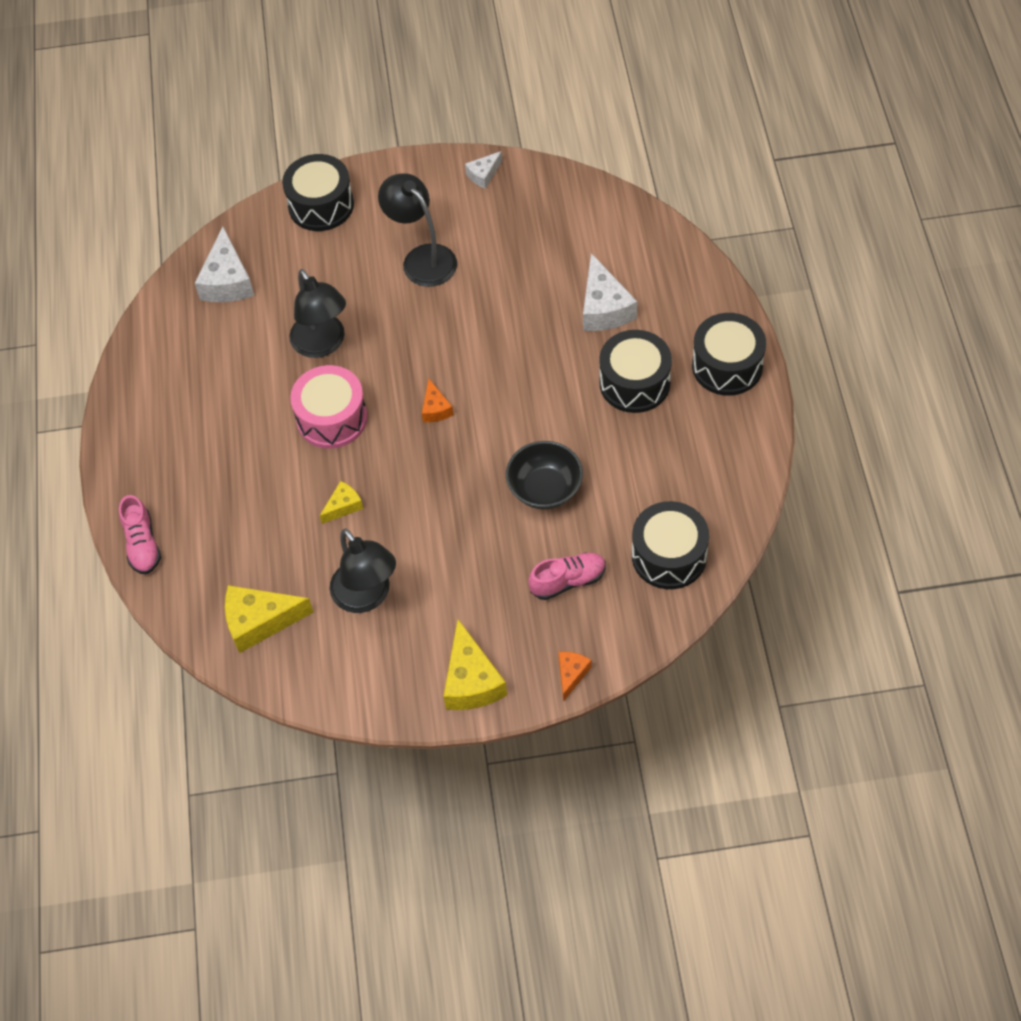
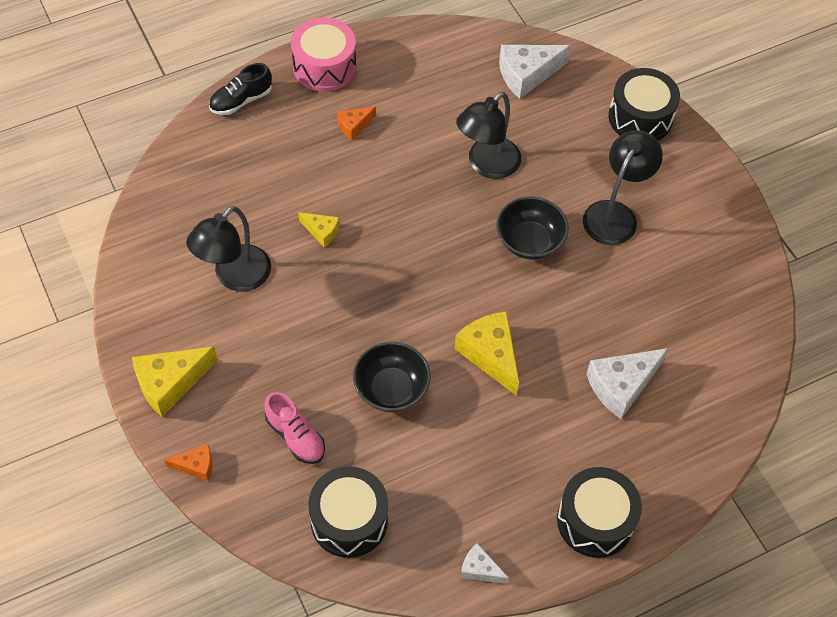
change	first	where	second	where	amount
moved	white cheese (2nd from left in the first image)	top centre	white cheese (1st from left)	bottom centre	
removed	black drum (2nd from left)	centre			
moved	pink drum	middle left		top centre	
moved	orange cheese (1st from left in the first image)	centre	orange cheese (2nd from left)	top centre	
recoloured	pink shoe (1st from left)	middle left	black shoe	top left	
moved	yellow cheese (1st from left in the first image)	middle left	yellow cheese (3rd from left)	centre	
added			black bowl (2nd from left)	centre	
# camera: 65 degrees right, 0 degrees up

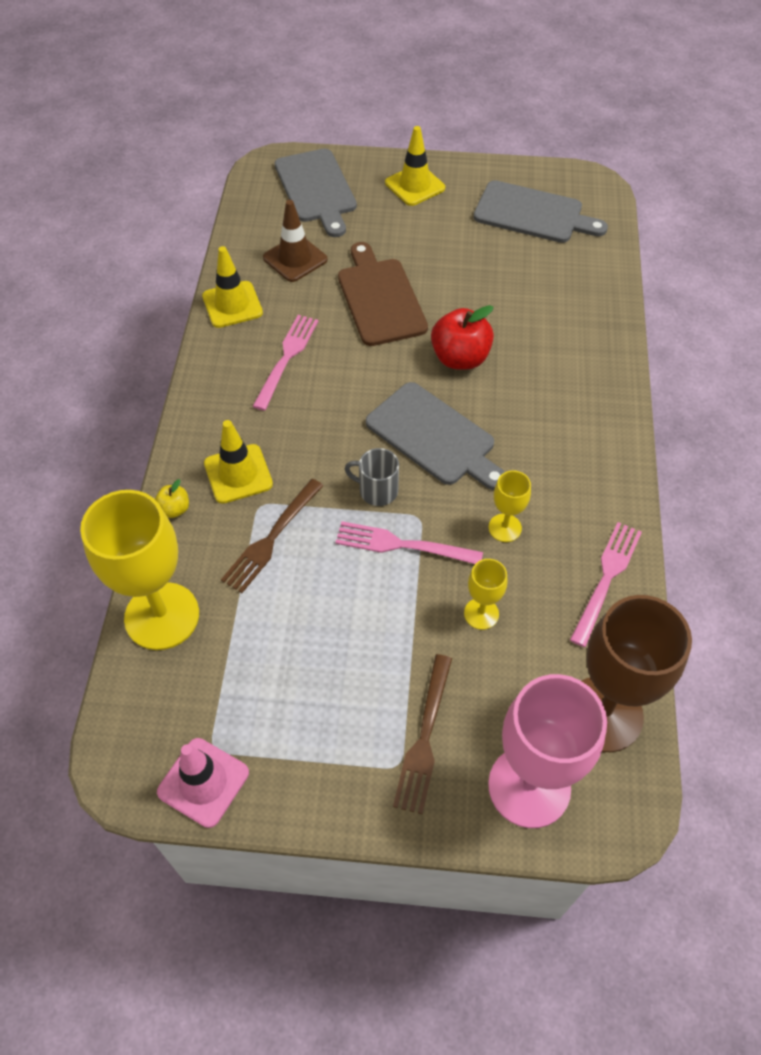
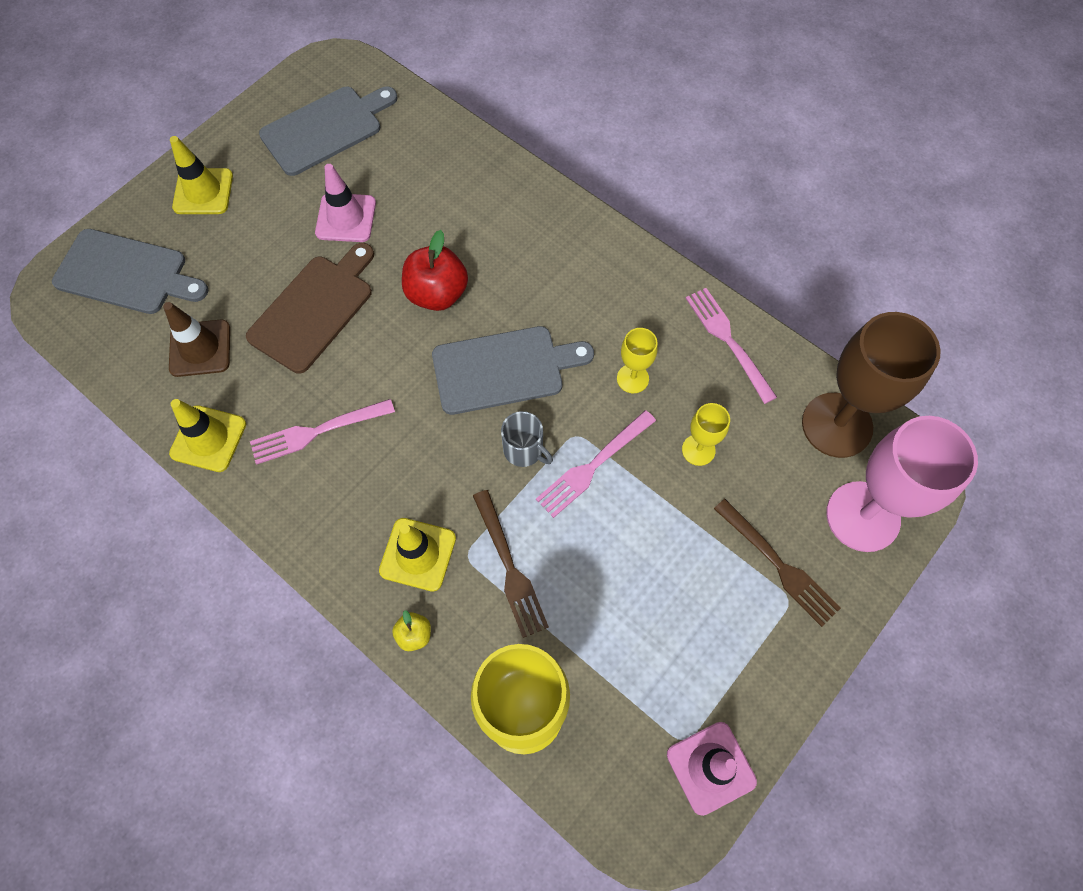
change	first	where	second	where	amount
turned	brown cutting board	top centre		middle left	105 degrees clockwise
turned	pink fork (1st from left)	centre		middle left	75 degrees counterclockwise
turned	grey mug	centre		centre	105 degrees counterclockwise
added			pink traffic cone (1st from left)	top left	
# camera: 55 degrees left, 10 degrees up

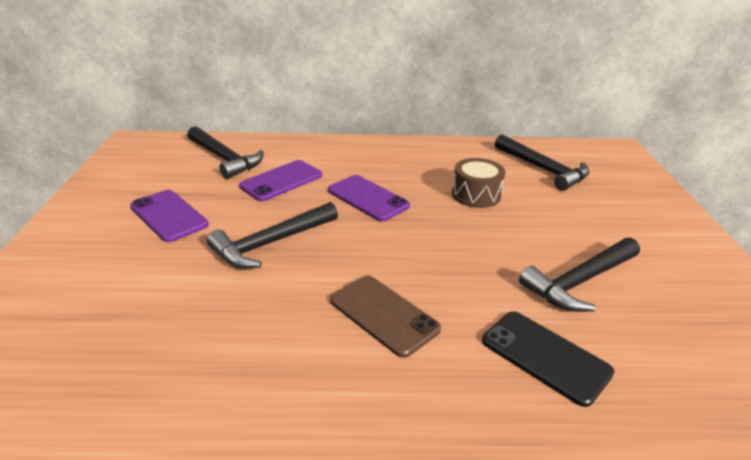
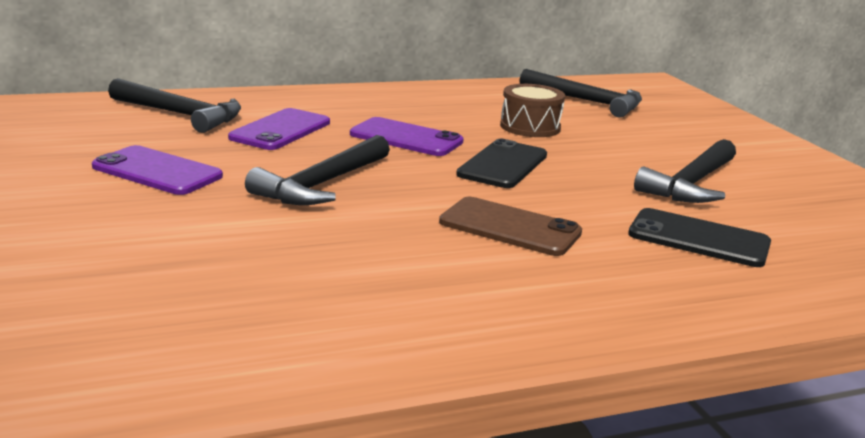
change	first	where	second	where	amount
added			black phone (1st from left)	centre	
# camera: 20 degrees left, 10 degrees down

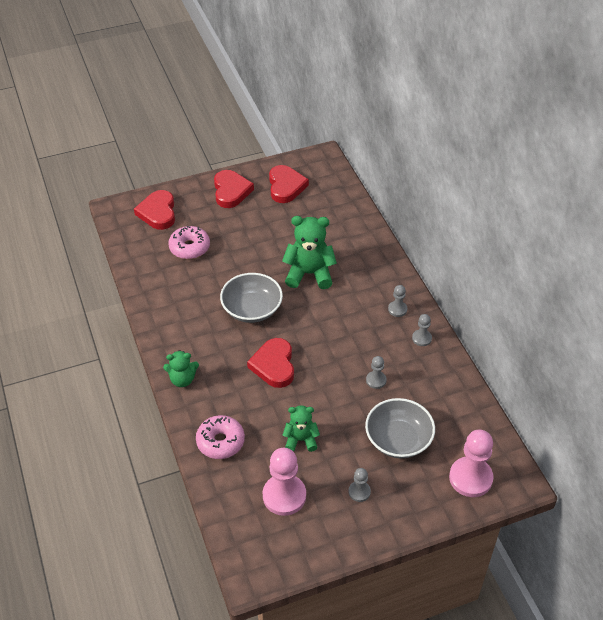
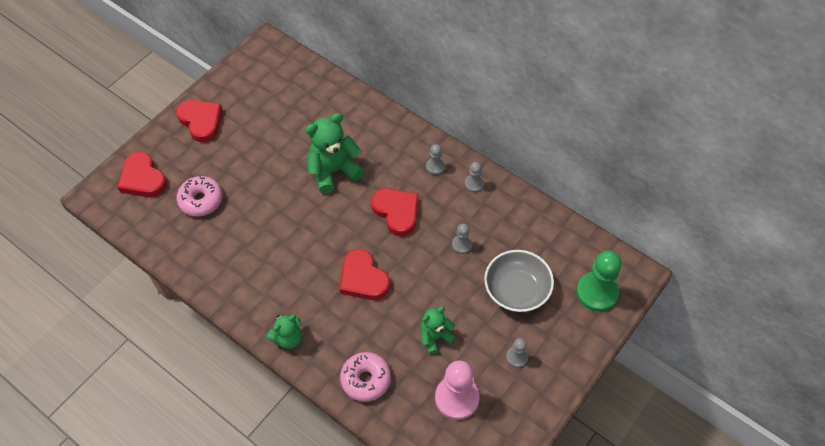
change	first	where	second	where	amount
moved	red heart (4th from left)	top centre		centre	
removed	grey bowl (1st from left)	centre			
recoloured	pink pawn (2nd from left)	bottom right	green pawn	middle right	
# camera: 30 degrees left, 10 degrees up

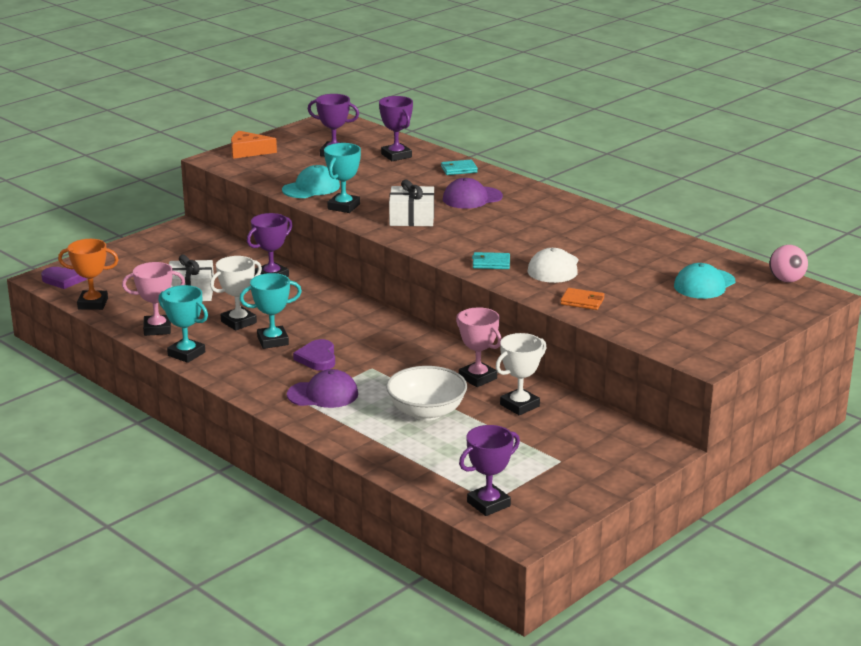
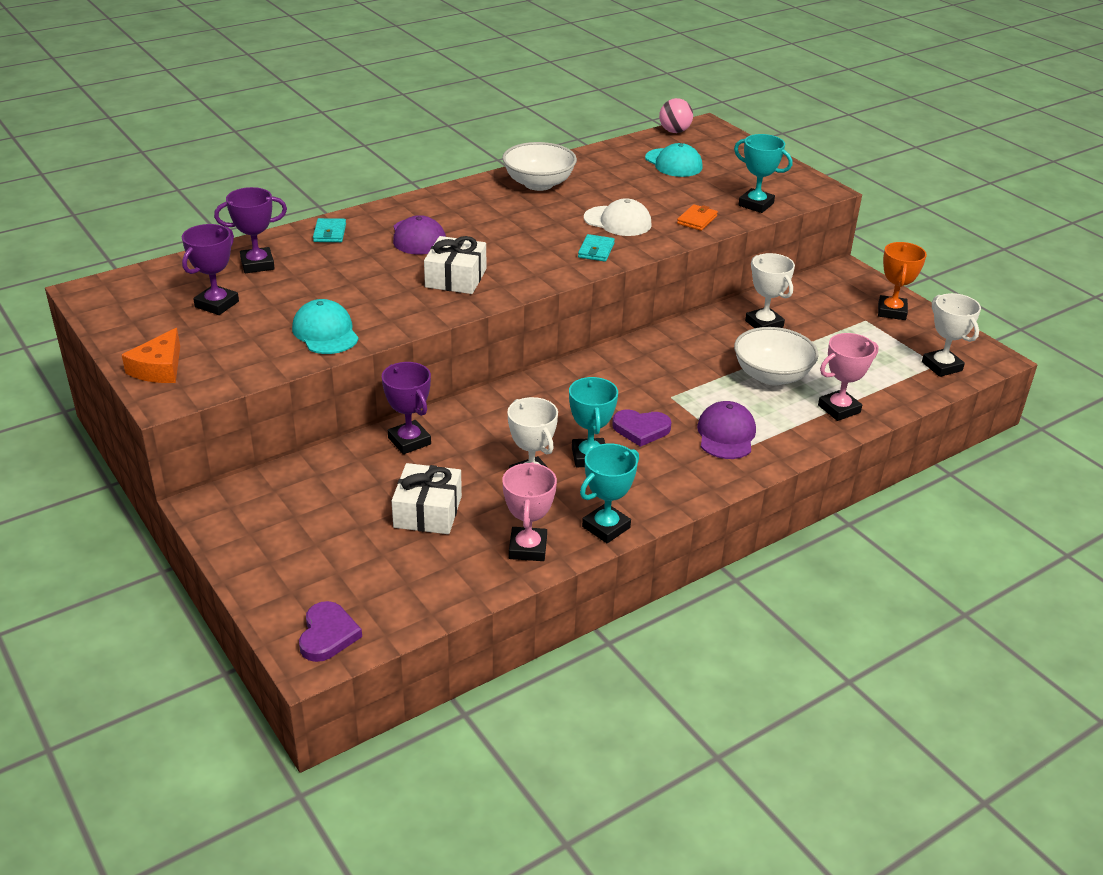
change	first	where	second	where	amount
moved	turquoise trophy (3rd from left)	top centre		top right	
moved	orange trophy	middle left		top right	
moved	pink trophy (2nd from left)	centre		middle right	
recoloured	purple trophy (4th from left)	bottom centre	white trophy (3rd from left)	middle right	
added			white bowl (1st from left)	top centre	
# camera: 80 degrees left, 10 degrees up

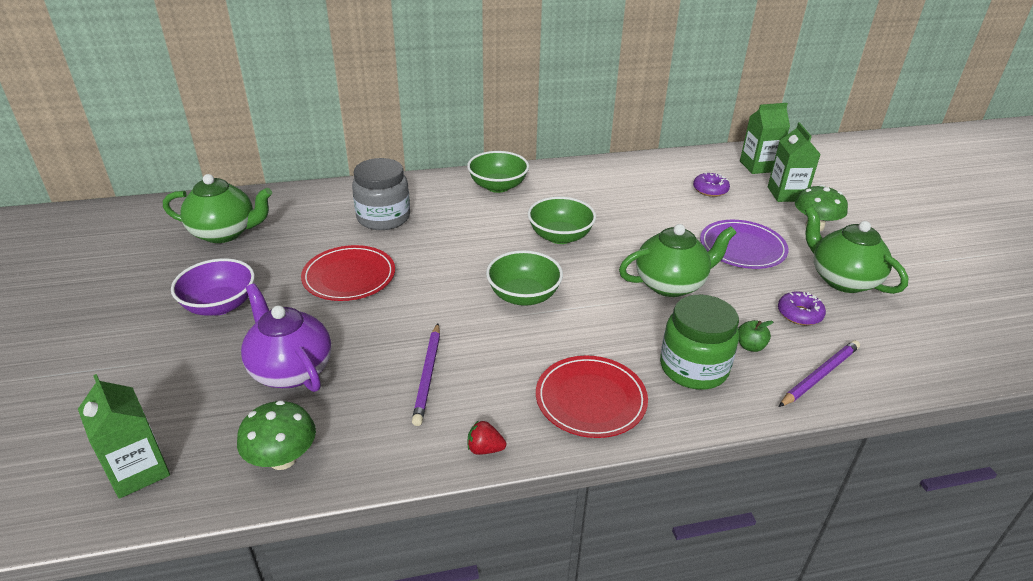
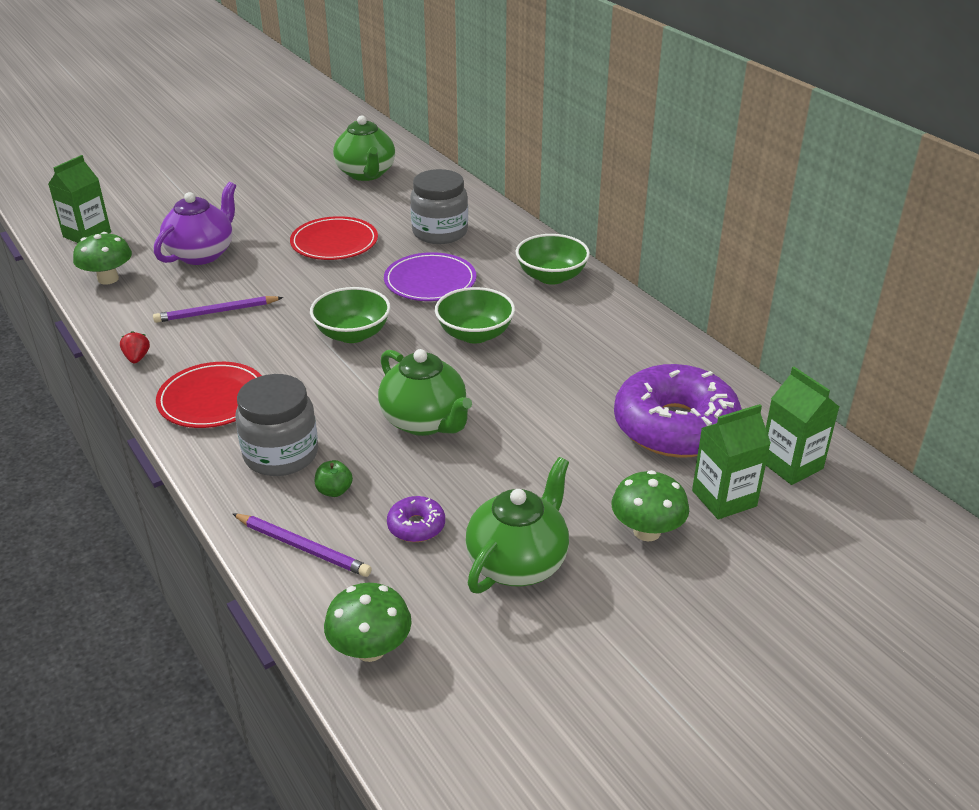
change	first	where	second	where	amount
resized	purple donut (1st from left in the first image)	top right	purple donut (2nd from left)	middle right	x2.40
moved	purple plate	middle right		centre	
removed	purple bowl	middle left			
recoloured	green jar	middle right	grey jar (1st from left)	middle left	
added			green mushroom (2nd from left)	bottom centre	
# camera: 70 degrees right, 0 degrees up

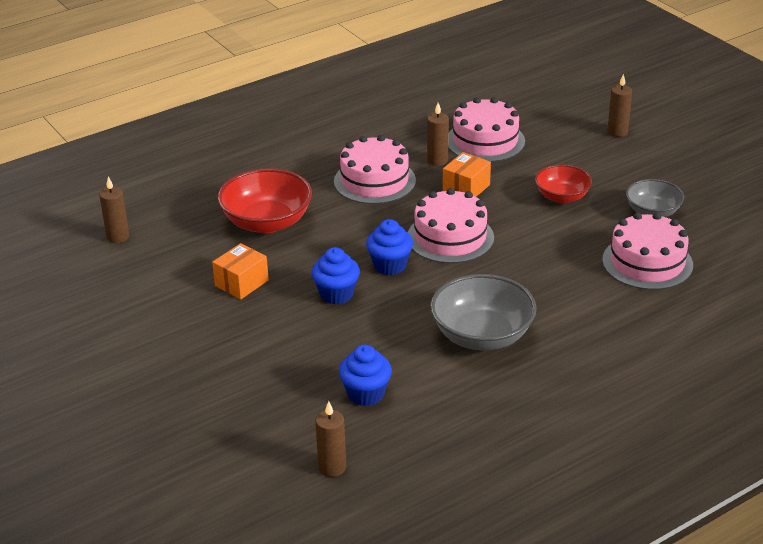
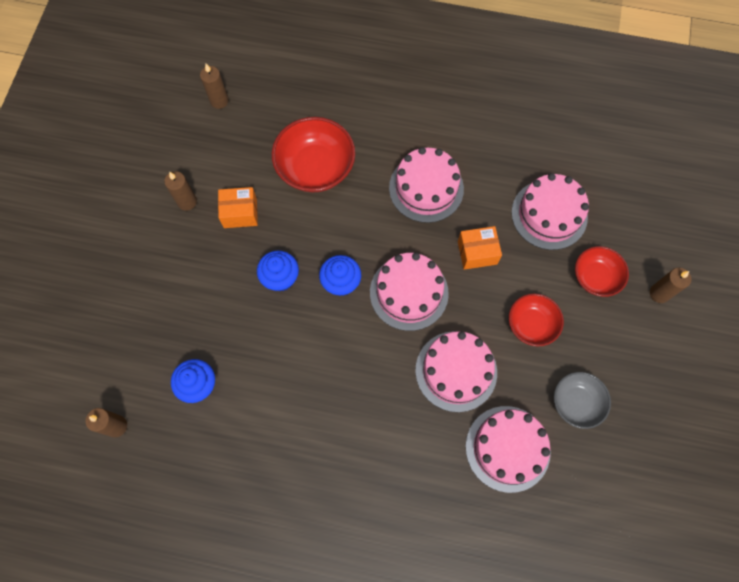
change	first	where	second	where	amount
moved	brown candle (3rd from left in the first image)	top centre	brown candle (2nd from left)	top left	
removed	grey bowl (1st from left)	centre			
added			red bowl (3rd from left)	middle right	
added			pink cake (3rd from left)	centre	
# camera: 45 degrees right, 35 degrees up

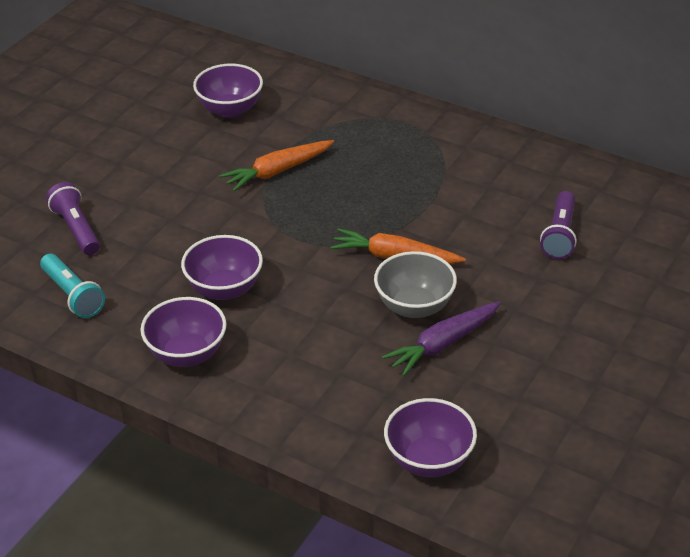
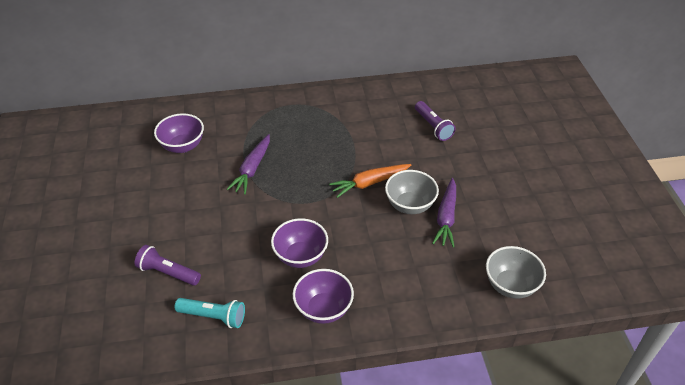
change	first	where	second	where	amount
recoloured	orange carrot (1st from left)	top centre	purple carrot (1st from left)	centre	
recoloured	purple bowl (4th from left)	bottom centre	grey bowl (2nd from left)	bottom right	
# camera: 40 degrees left, 5 degrees up

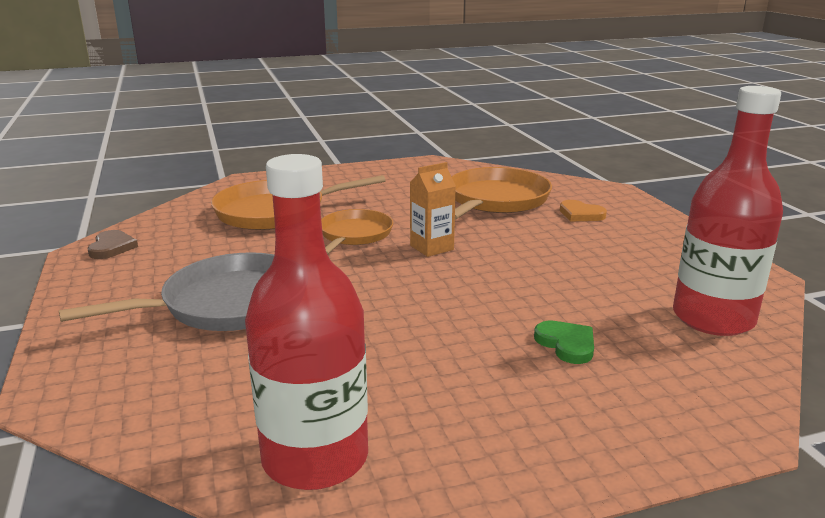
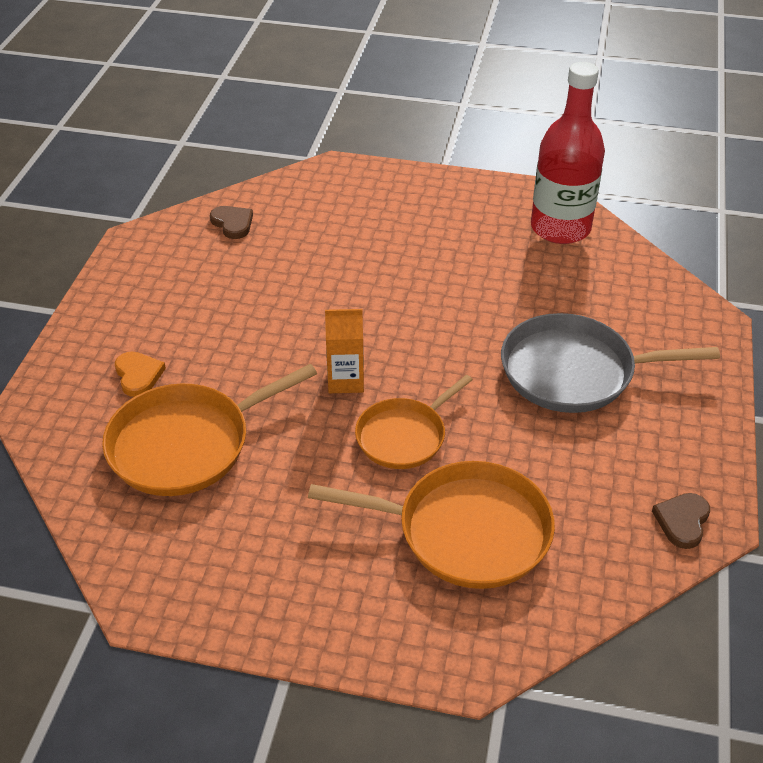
change	first	where	second	where	amount
replaced	red bottle (2nd from left)	middle right	brown heart (1st from left)	top left	
removed	green heart	middle right			
# camera: 150 degrees left, 20 degrees up

